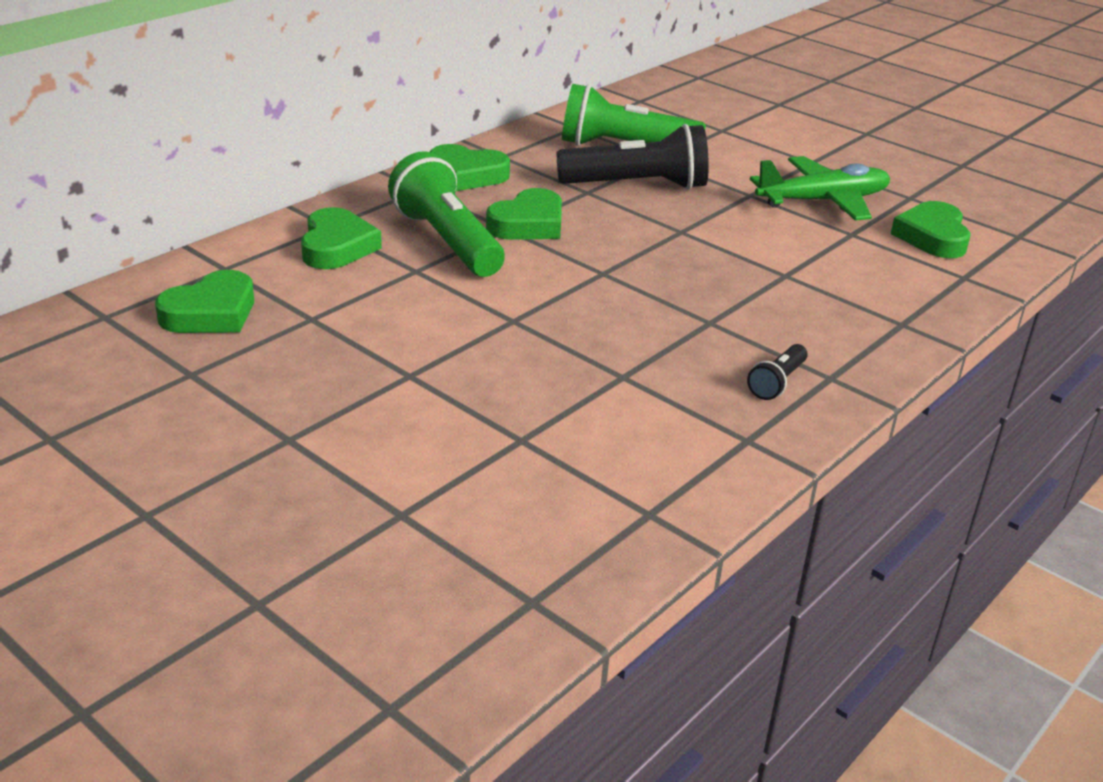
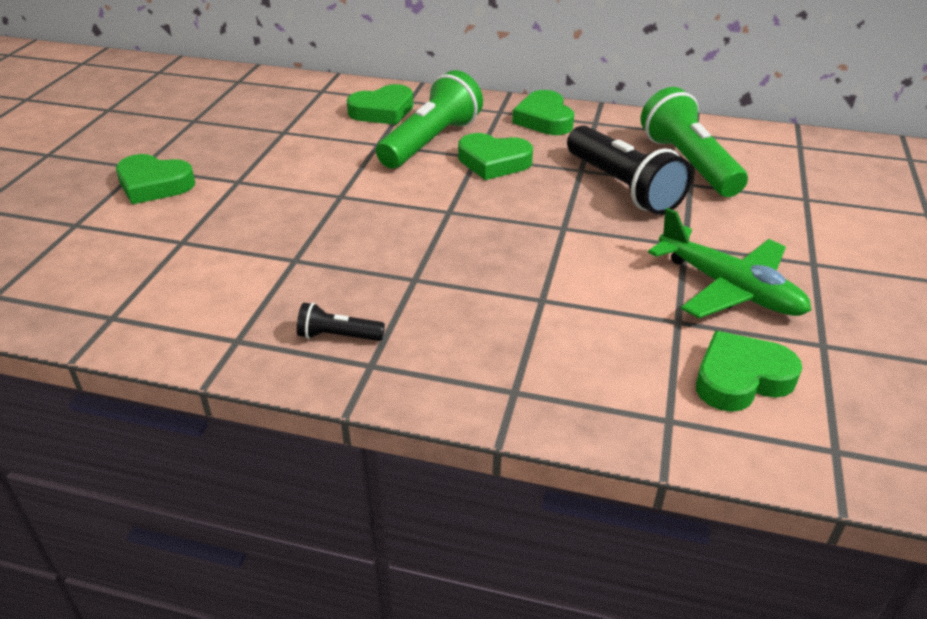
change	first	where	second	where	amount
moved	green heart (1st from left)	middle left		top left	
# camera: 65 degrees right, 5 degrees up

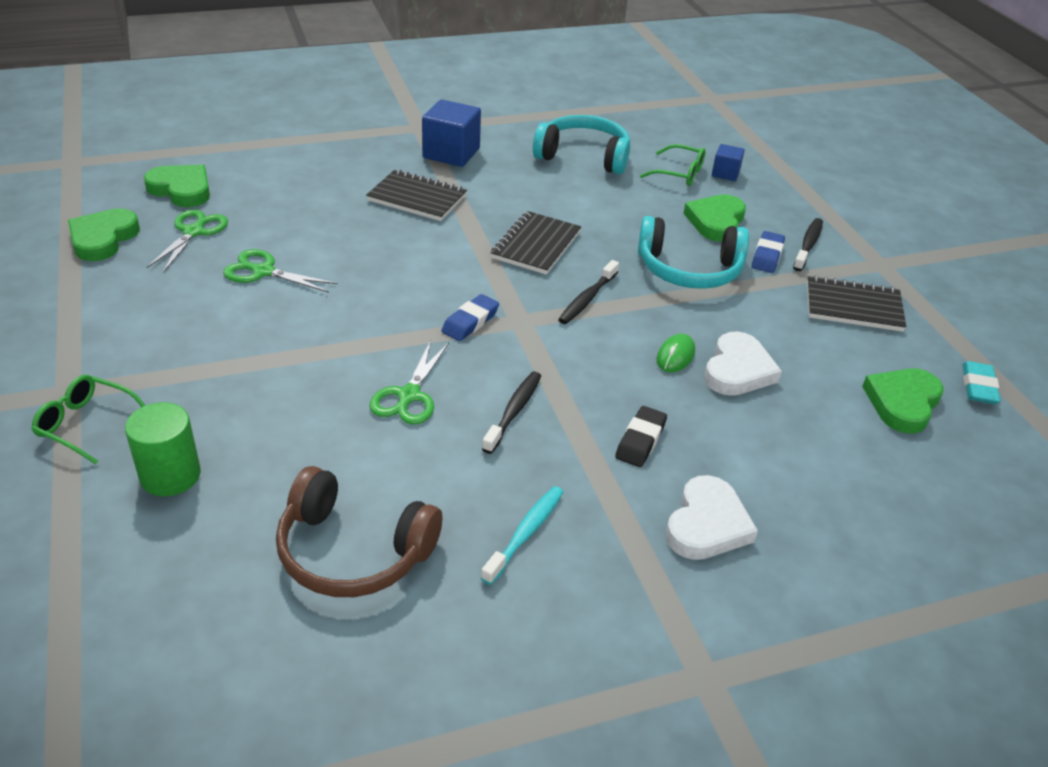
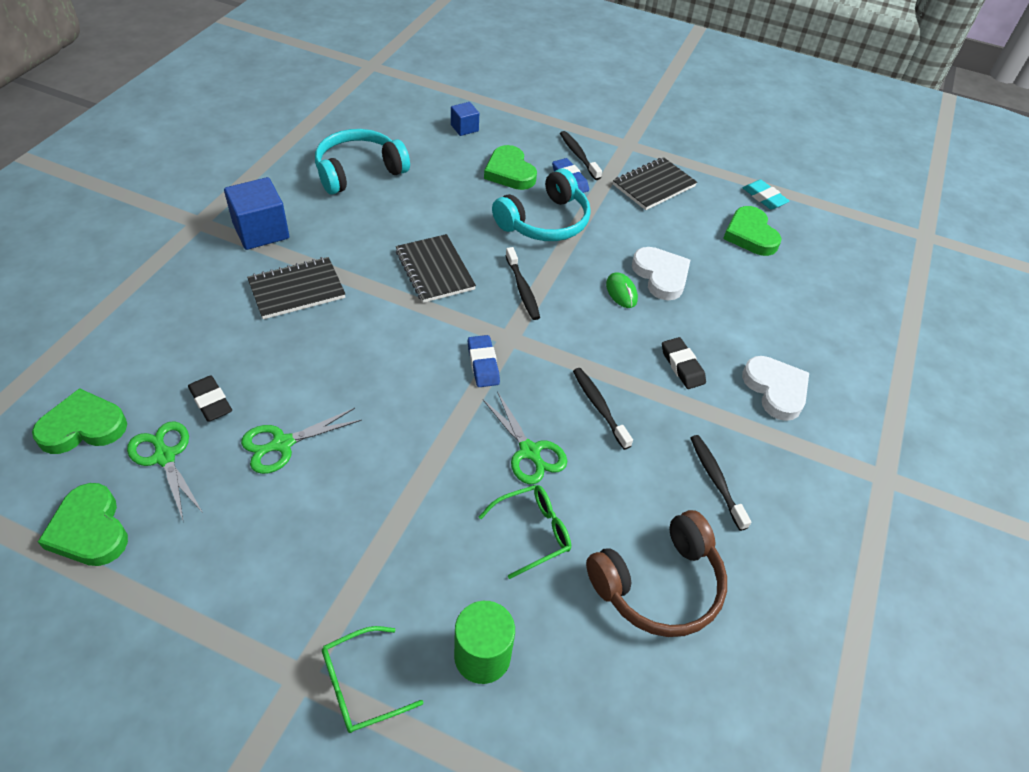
change	first	where	second	where	amount
moved	green glasses (2nd from left)	top centre		bottom centre	
recoloured	turquoise toothbrush	bottom centre	black toothbrush (4th from left)	middle right	
added			black eraser (1st from left)	middle left	
# camera: 50 degrees left, 10 degrees up

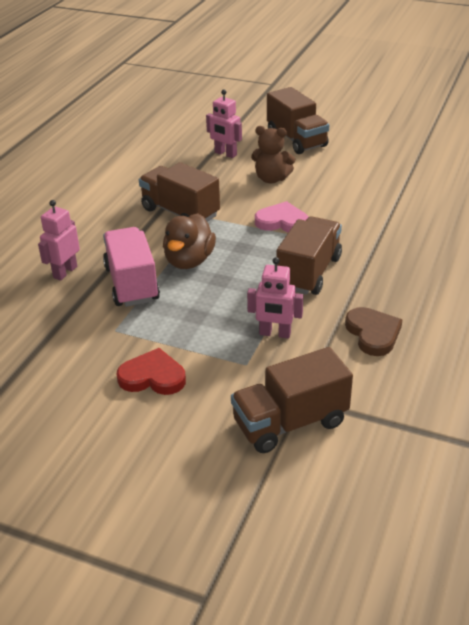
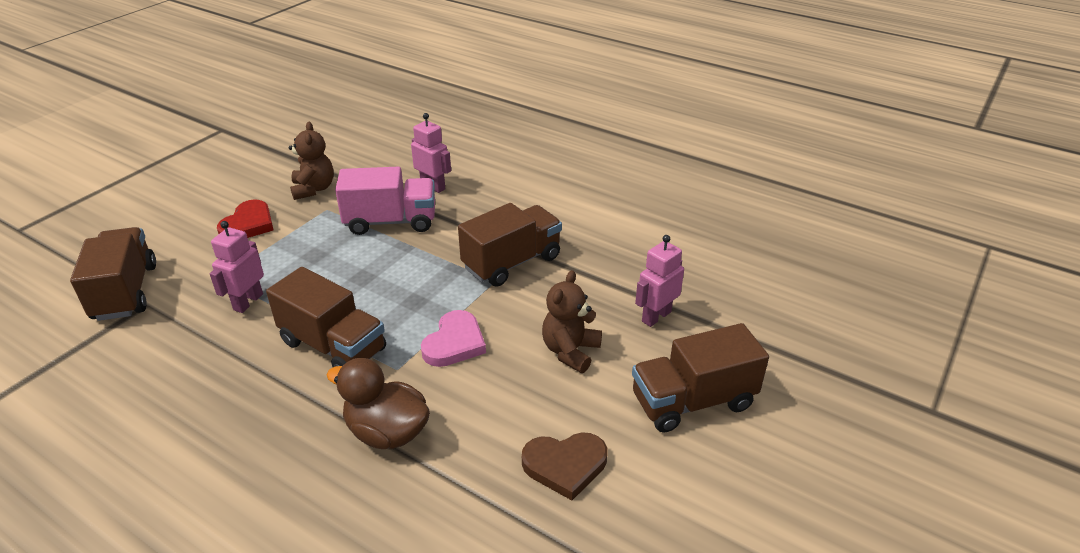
change	first	where	second	where	amount
moved	brown duck	centre		bottom centre	
moved	brown heart	middle right		bottom centre	
added			brown teddy bear (1st from left)	top left	
# camera: 100 degrees right, 0 degrees up

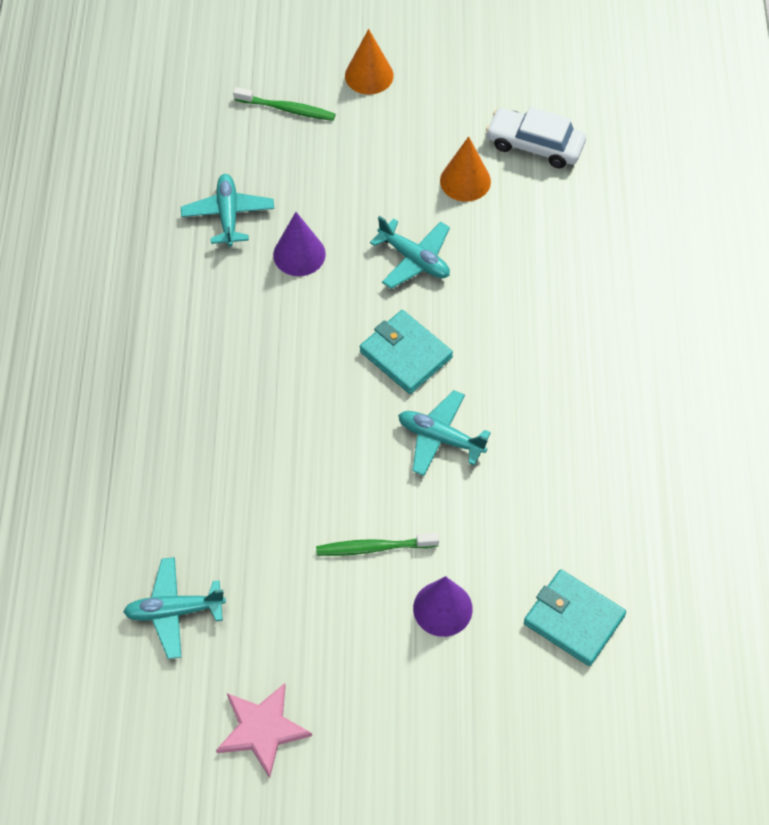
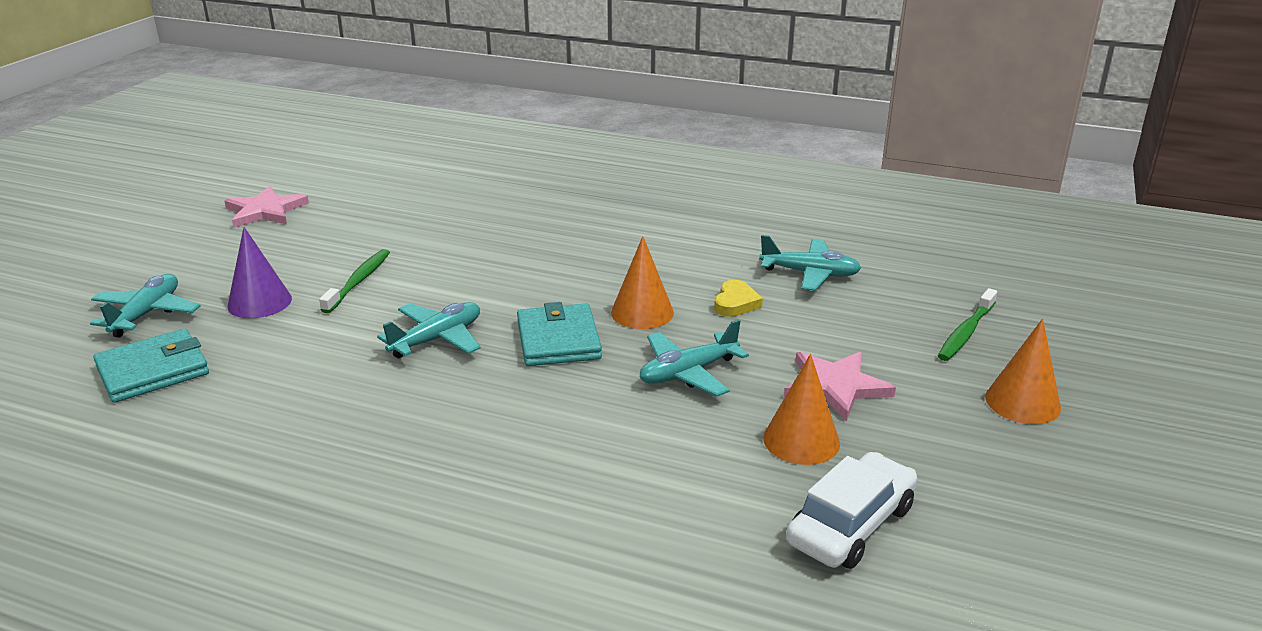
change	first	where	second	where	amount
replaced	purple cone (1st from left)	top centre	yellow heart	centre	
turned	turquoise wallet (1st from left in the first image)	centre	turquoise wallet (2nd from left)	centre	75 degrees counterclockwise
moved	turquoise plane (1st from left)	bottom left		middle left	
added			orange cone (1st from left)	centre	
added			pink star (2nd from left)	centre	
# camera: 110 degrees right, 30 degrees down

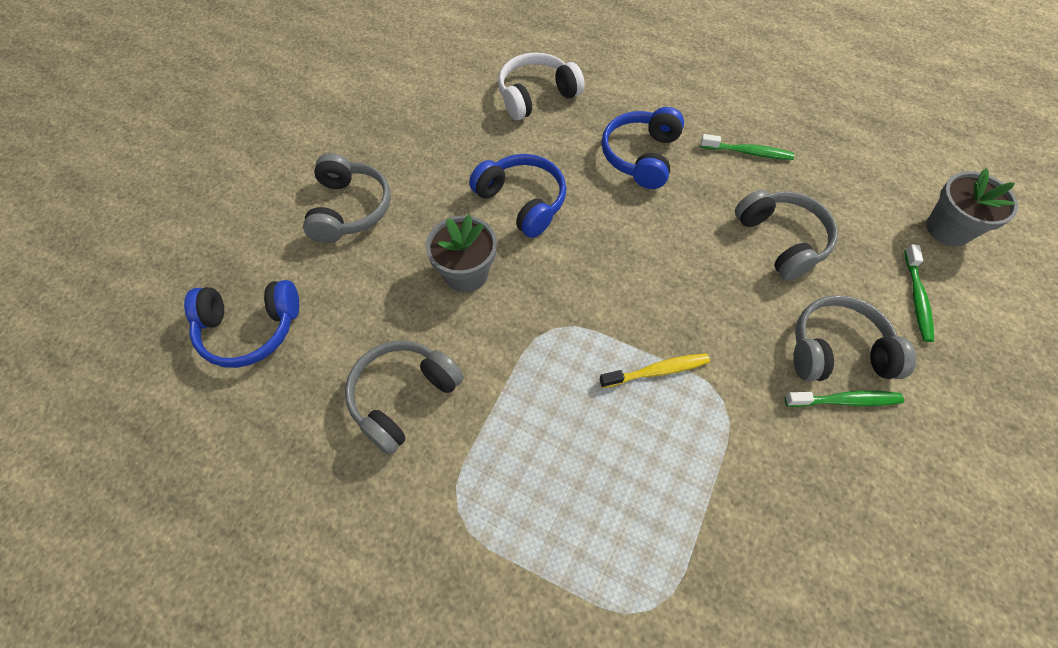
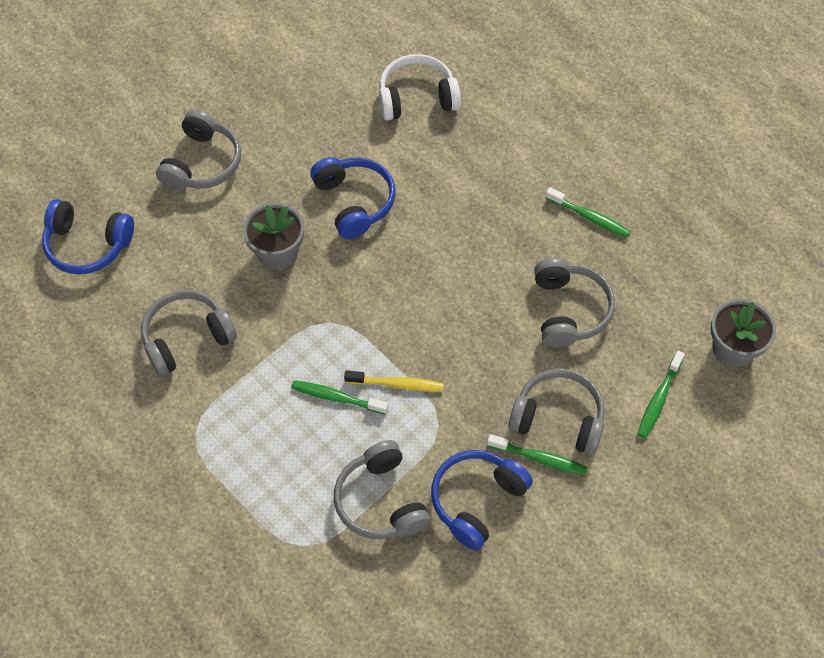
change	first	where	second	where	amount
moved	blue headphones (3rd from left)	top centre		bottom centre	
added			green toothbrush (1st from left)	centre	
added			grey headphones (3rd from left)	bottom centre	
# camera: 20 degrees right, 0 degrees up

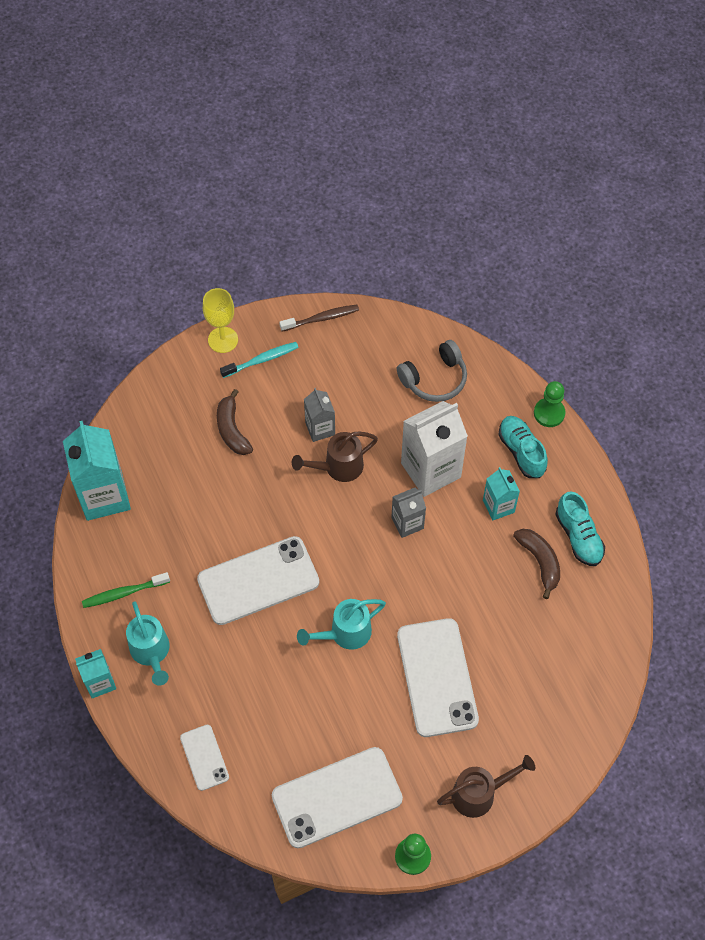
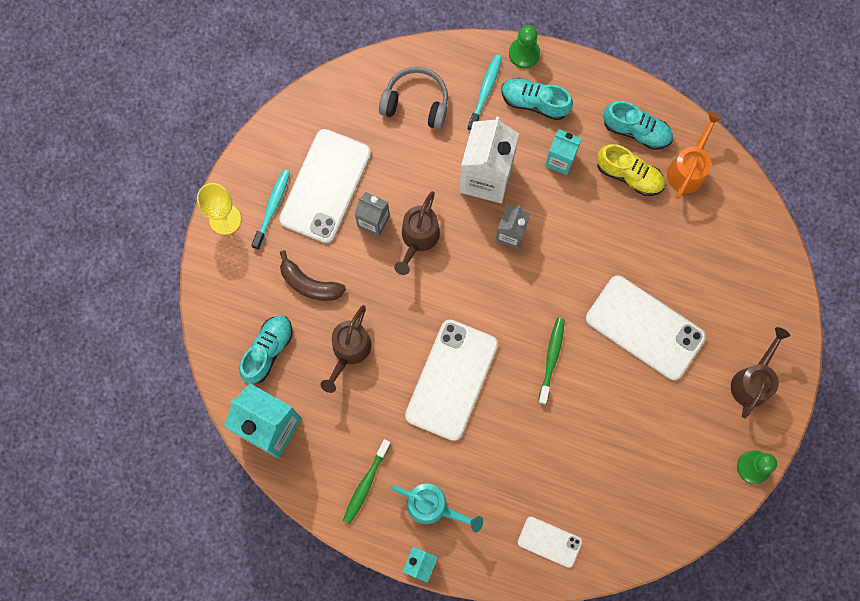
change	first	where	second	where	amount
removed	brown toothbrush	centre			
turned	grey headphones	centre		top centre	90 degrees counterclockwise
replaced	brown banana (2nd from left)	middle right	yellow shoe	top right	
replaced	turquoise watering can (2nd from left)	centre	green toothbrush (2nd from left)	centre	
moved	white phone (3rd from left in the first image)	bottom centre	white phone (1st from left)	top centre	
added			turquoise toothbrush (2nd from left)	top centre	
added			orange watering can	top right	
added			brown watering can (1st from left)	centre	
added			turquoise shoe (1st from left)	middle left	
# camera: 45 degrees left, 15 degrees up

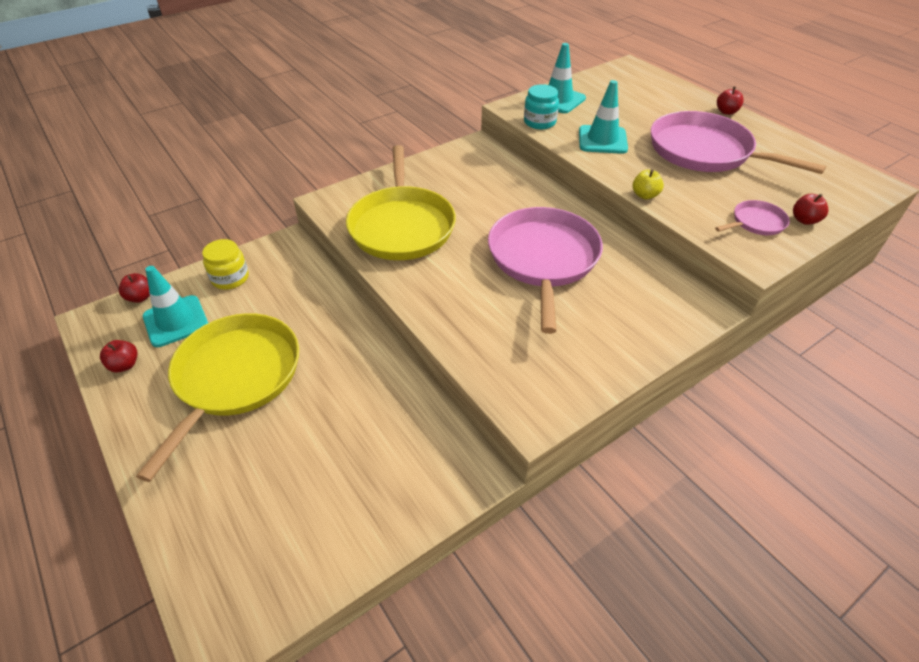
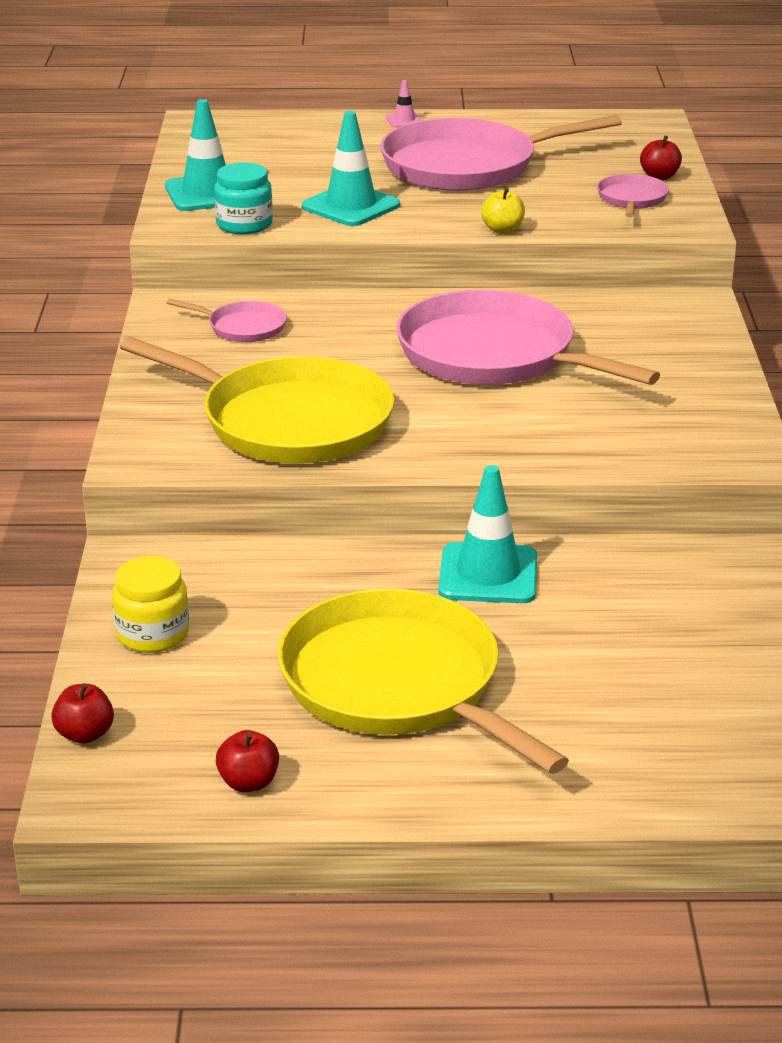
change	first	where	second	where	amount
replaced	red apple (3rd from left)	top right	pink traffic cone	top centre	
moved	turquoise traffic cone (1st from left in the first image)	middle left	turquoise traffic cone (3rd from left)	centre	
added			pink pan (1st from left)	top left	
# camera: 55 degrees left, 15 degrees down

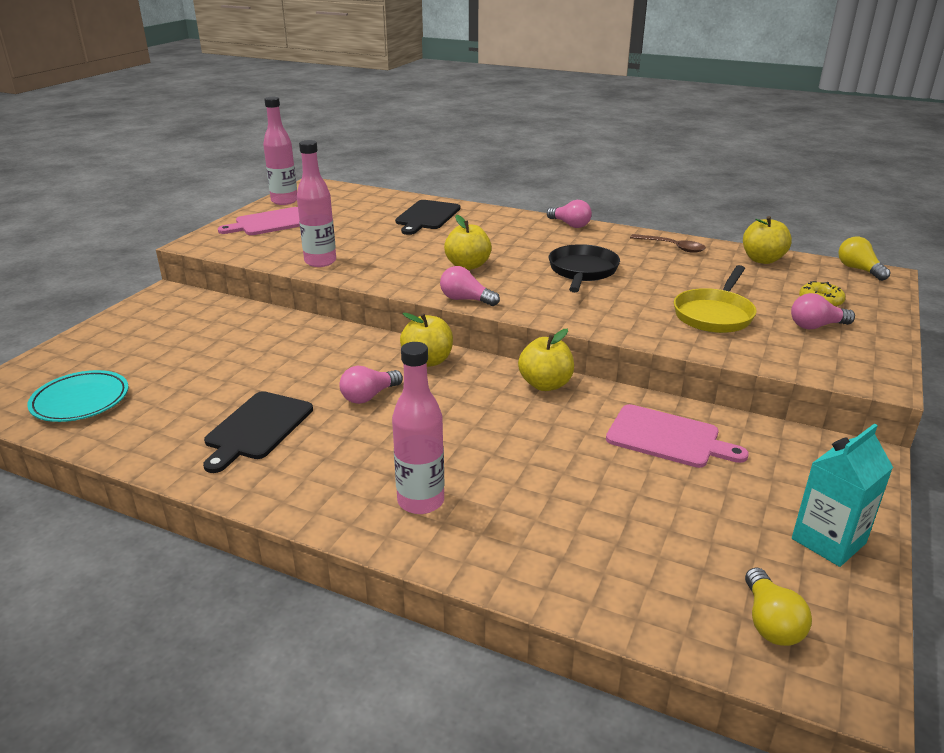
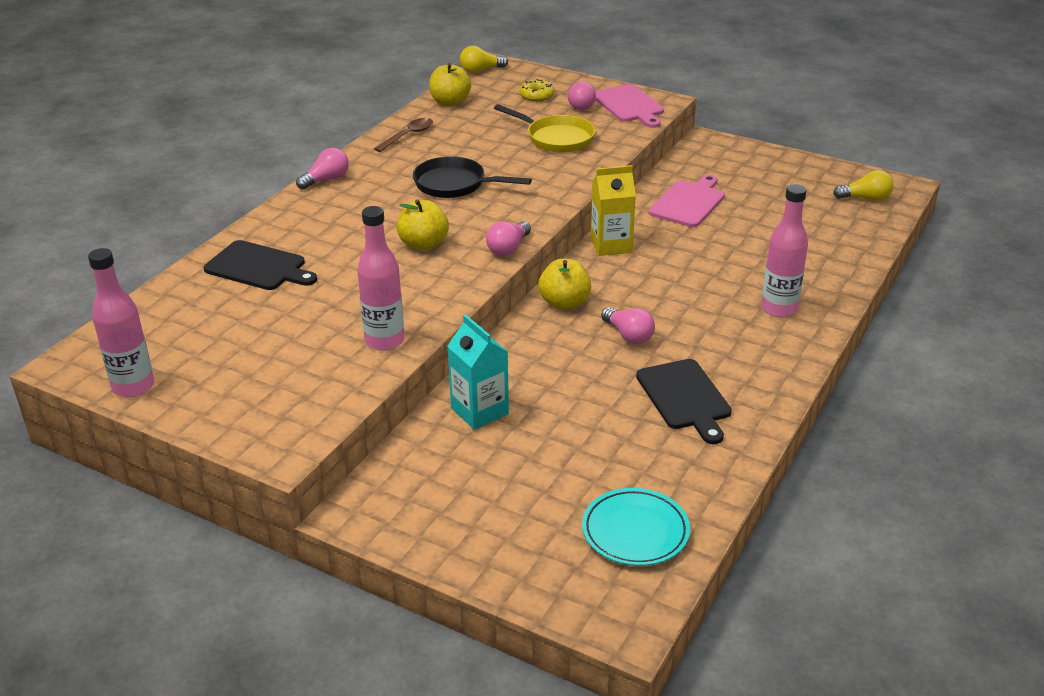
change	first	where	second	where	amount
moved	pink cutting board (1st from left)	top left		top centre	
replaced	yellow apple (3rd from left)	centre	yellow carton	top centre	
turned	black cutting board (1st from left in the first image)	middle left	black cutting board (2nd from left)	centre	45 degrees clockwise
moved	turquoise carton	middle right		centre	
# camera: 85 degrees left, 5 degrees up

